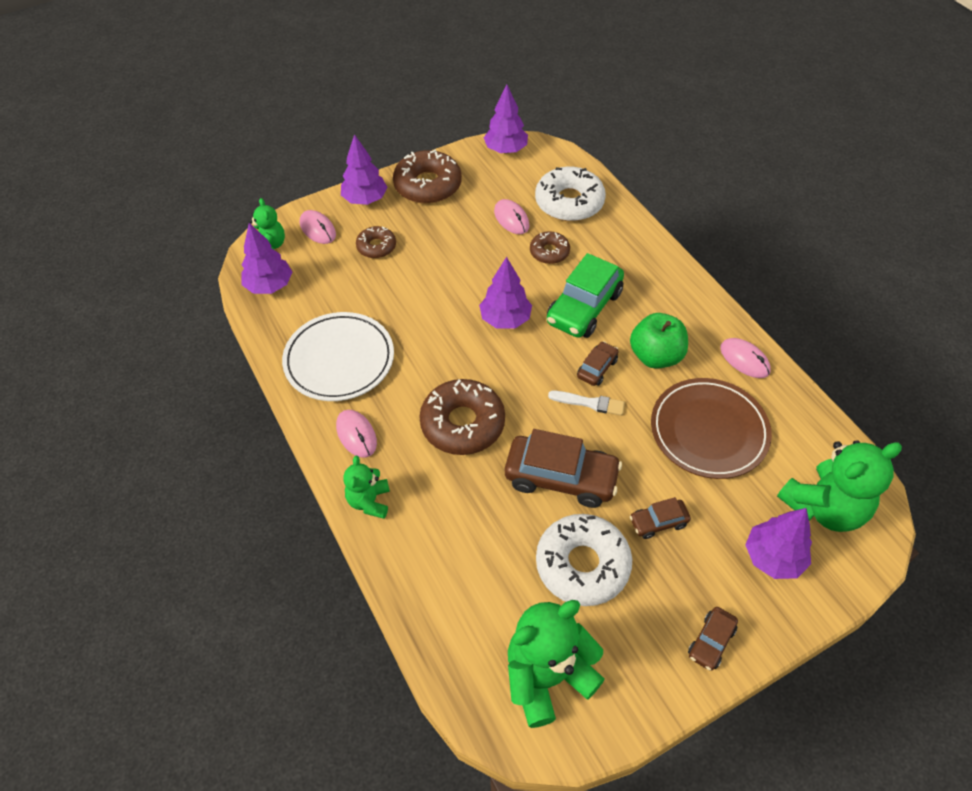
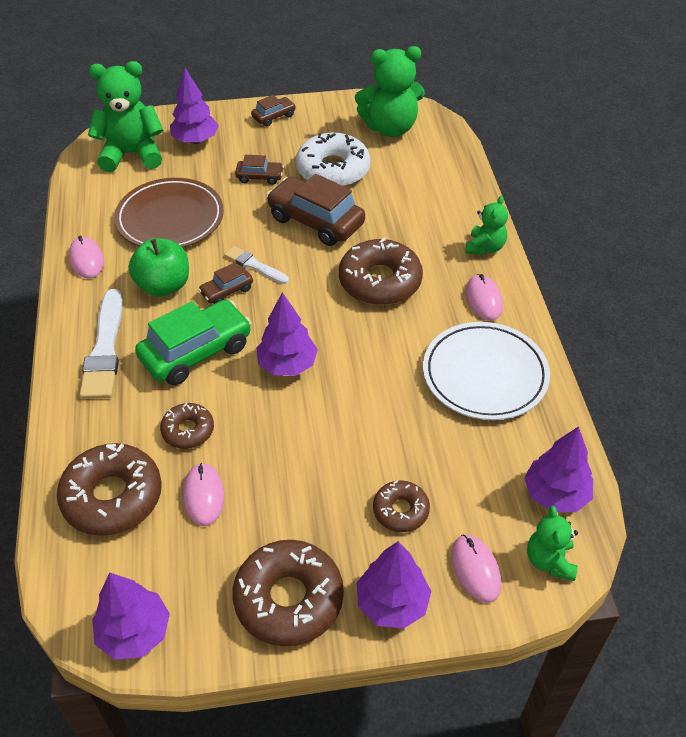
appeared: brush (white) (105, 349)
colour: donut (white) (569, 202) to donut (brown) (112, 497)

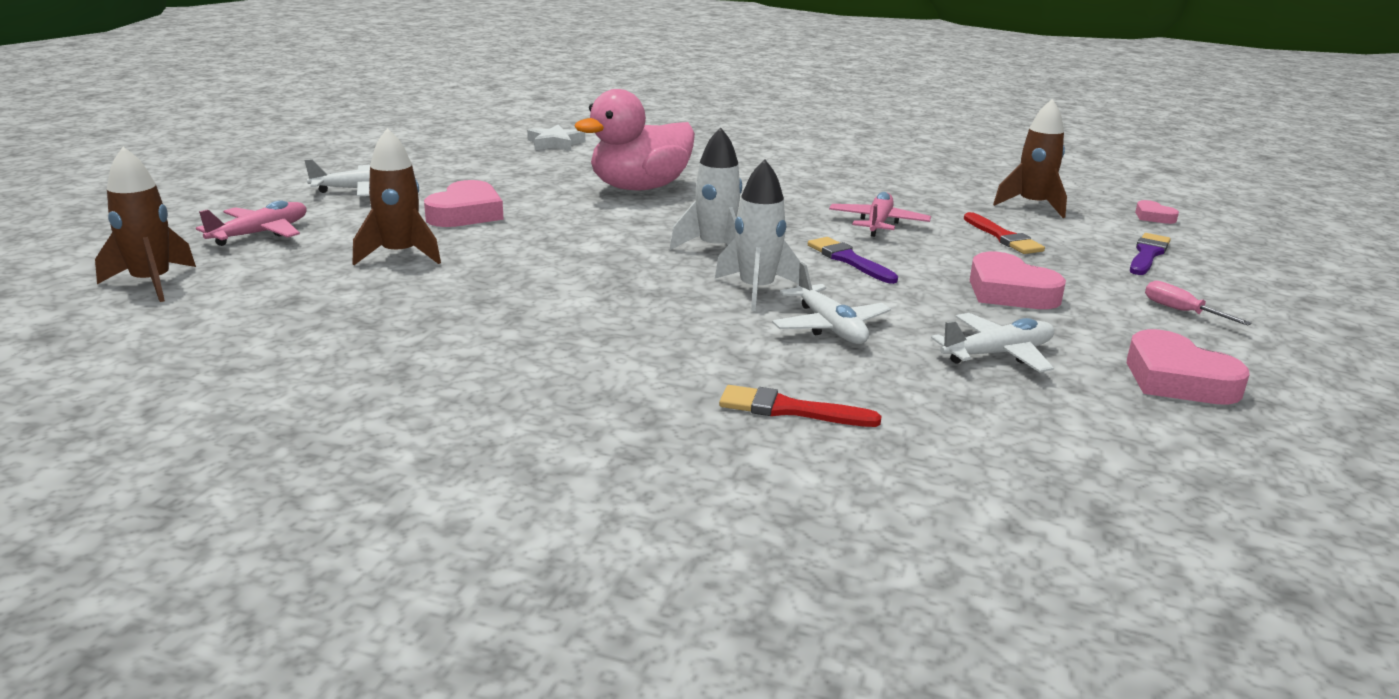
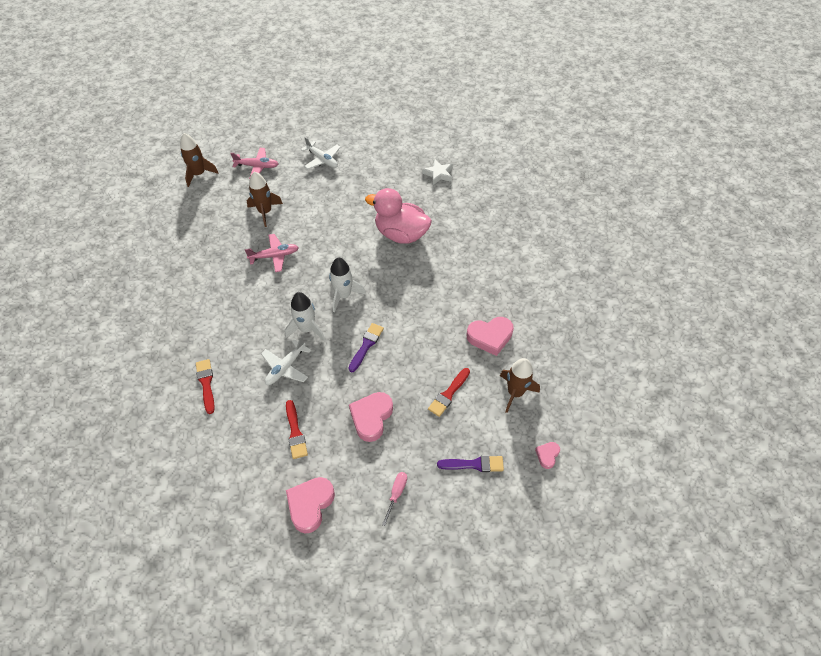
relocated: heart (pink) (466, 213) to (490, 337); plane (pink) (878, 223) to (274, 256)
exchanged: plane (white) (997, 354) to brush (red) (295, 432)

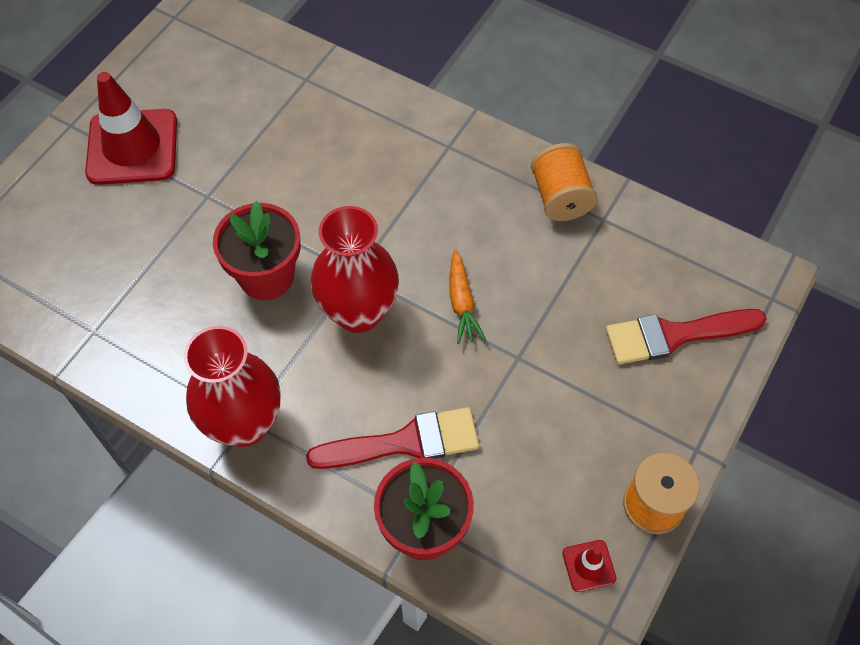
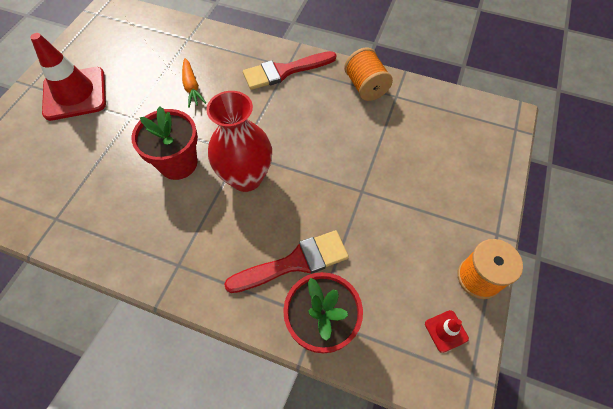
missing: vase (red) (244, 423)
relocated: carrot (orange) (462, 303) to (192, 87); brush (red) (674, 335) to (284, 71)

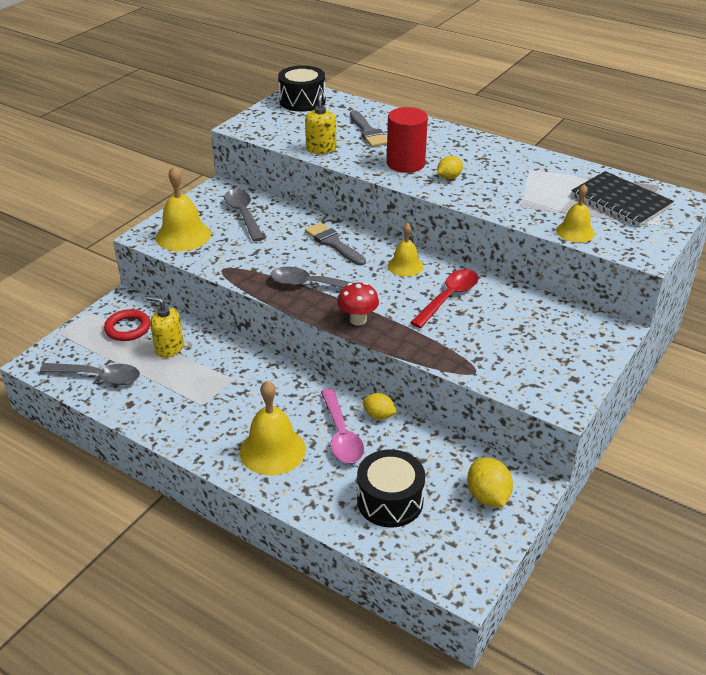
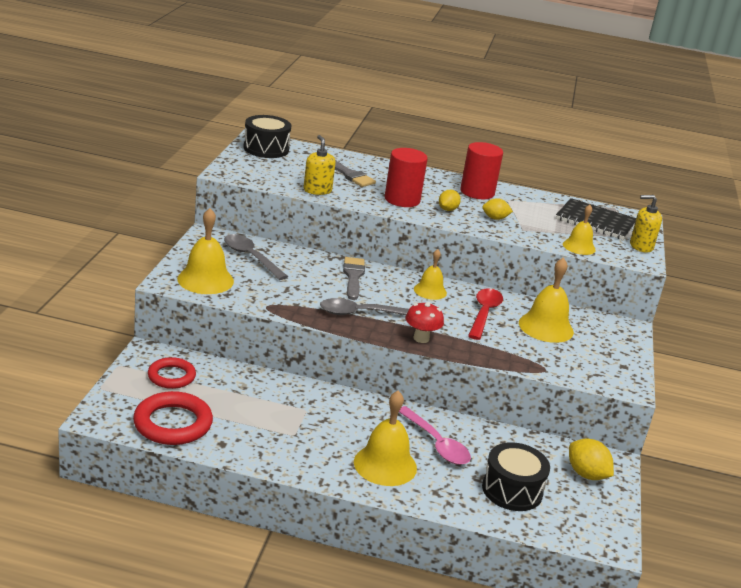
appeared: cylinder (red) (477, 192); bell (yellow) (546, 327)
relocated: soap dispenser (yellow) (169, 348) to (641, 246); lemon (yellow) (379, 415) to (495, 218)
exchanged: spoon (grey) (98, 377) to ring (red) (173, 423)
spun: brush (grey) (333, 243) = (353, 276) 60 degrees clockwise

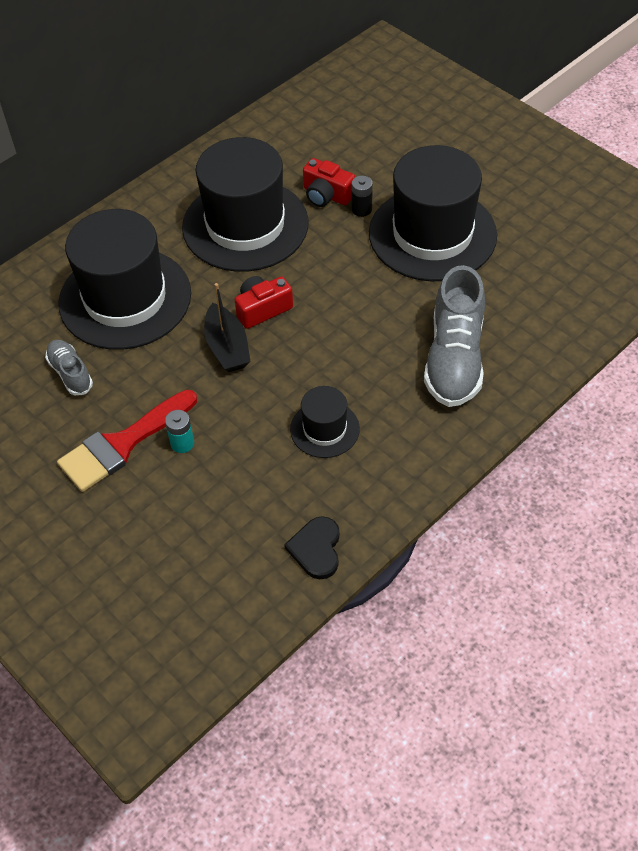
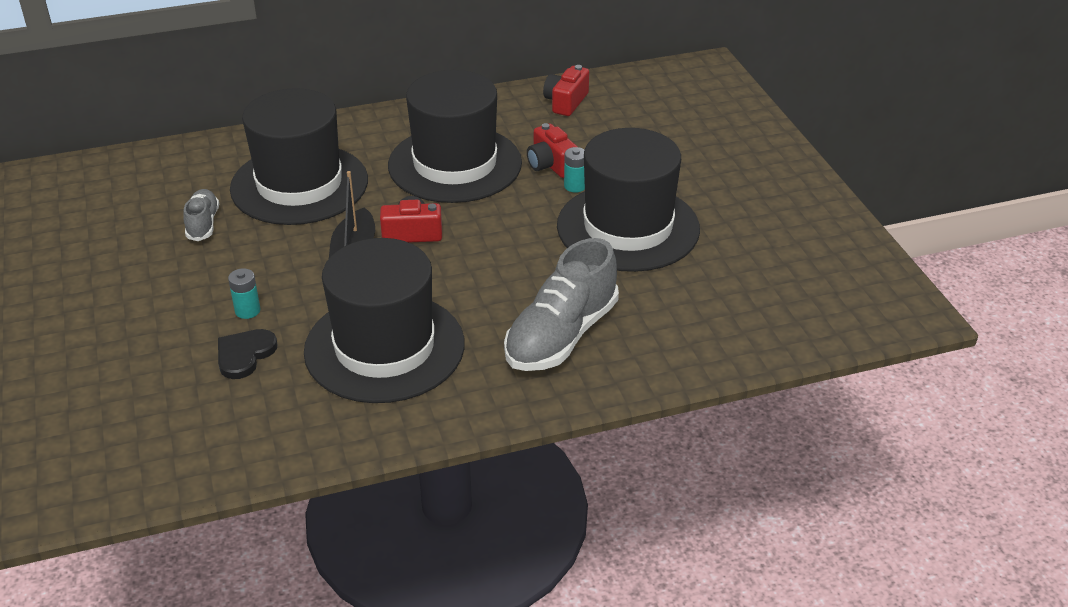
missing: brush (red) (122, 444)
appeared: camera (red) (566, 102)
relocated: heart (black) (316, 549) to (244, 355)
colour: battery (black) (361, 209) to battery (turquoise) (575, 186)
size: hat (black) (324, 429) = (384, 347) x2.09

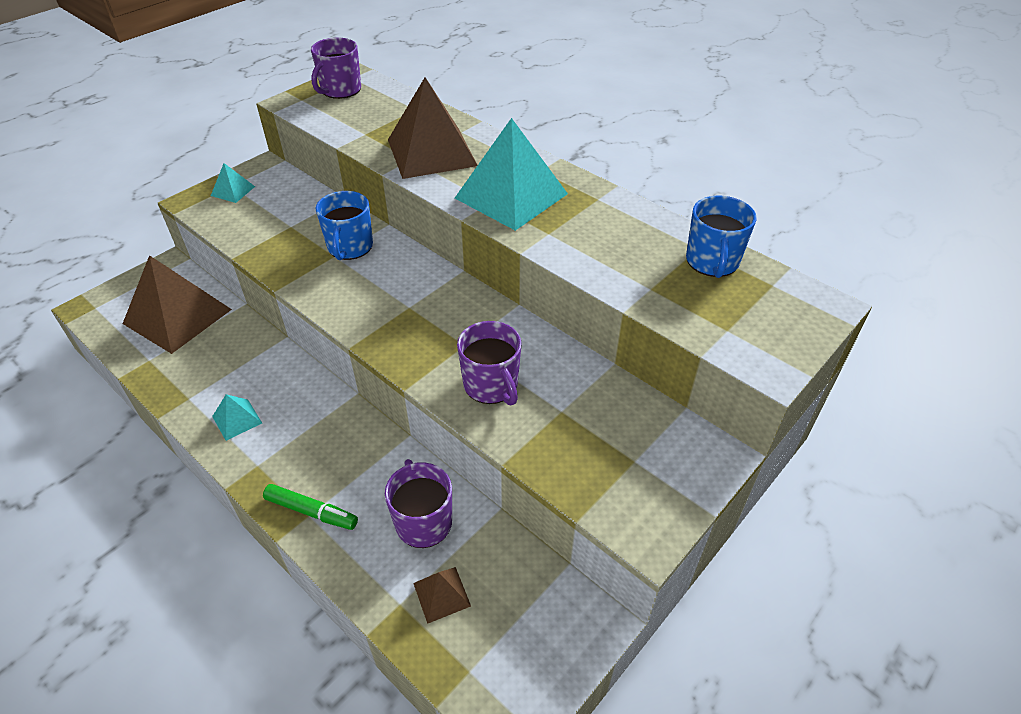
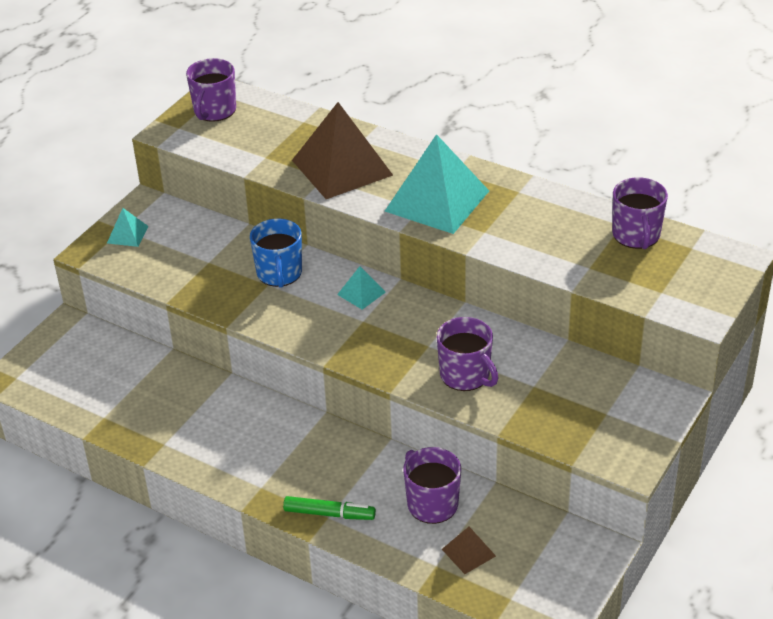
missing: pyramid (brown) (177, 316)
relocated: pyramid (turquoise) (237, 419) to (361, 293)
colour: mug (blue) (712, 261) to mug (purple) (636, 235)

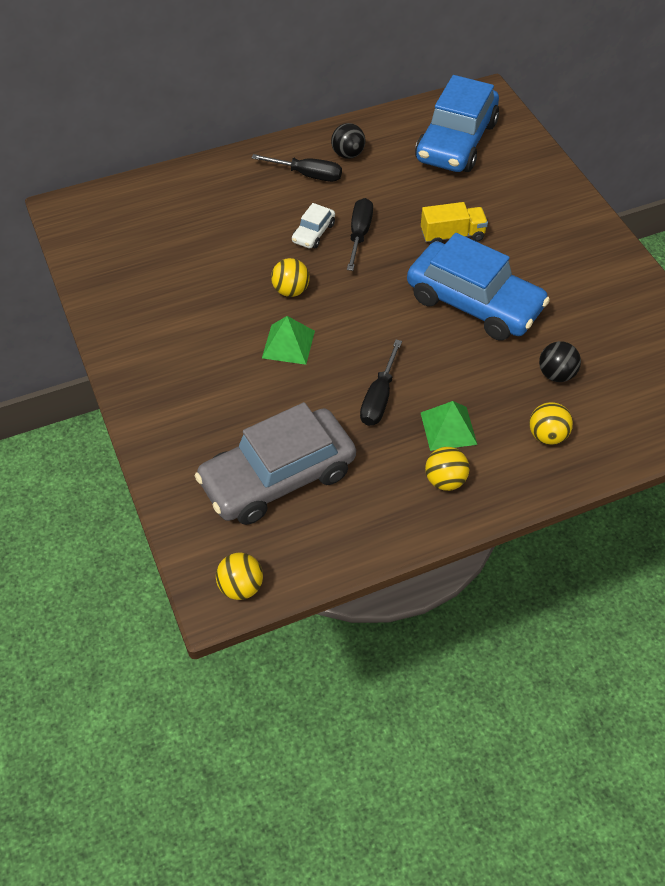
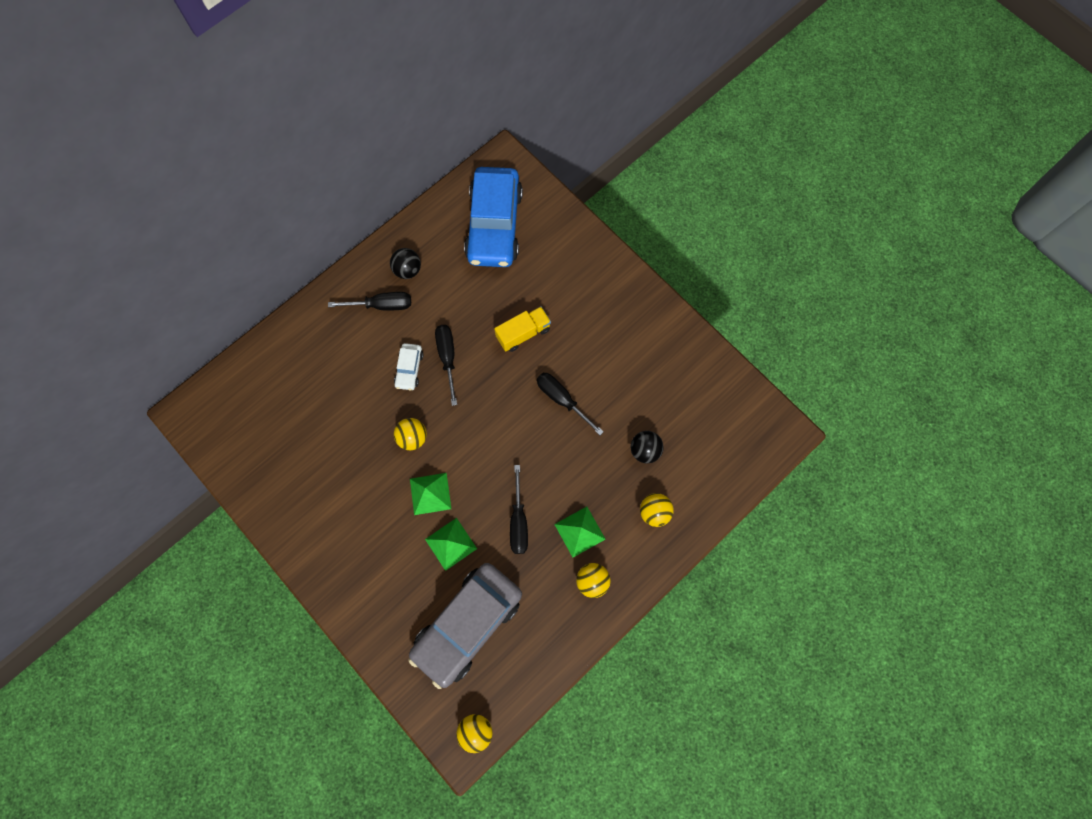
appeared: pyramid (green) (450, 544)
exchanged: car (blue) (474, 303) to screwdriver (black) (562, 400)

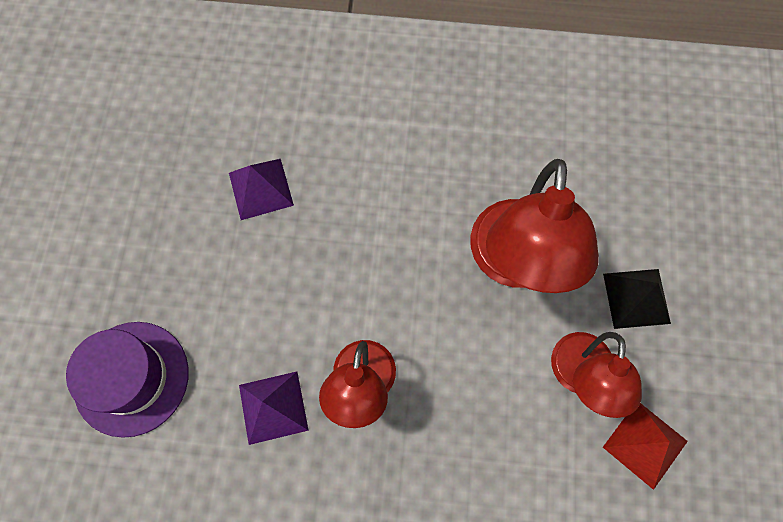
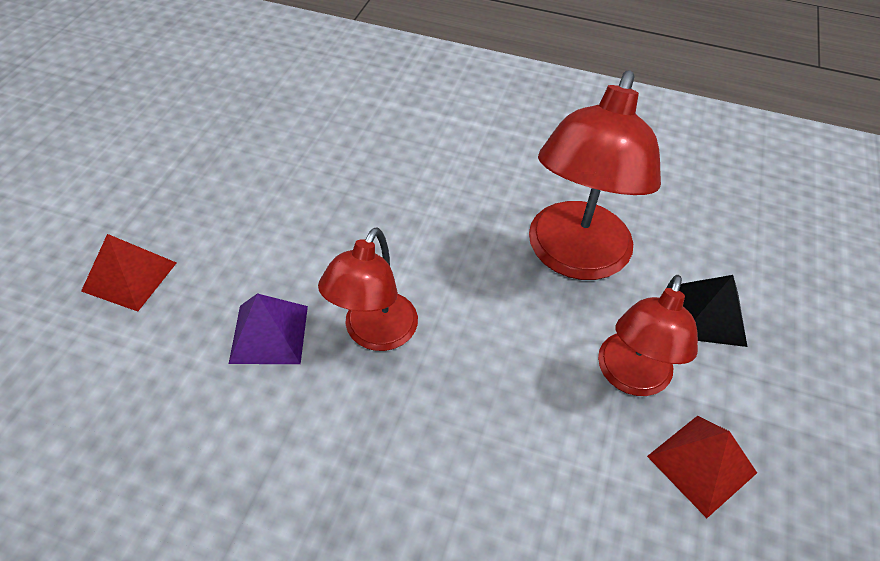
missing: pyramid (purple) (261, 189)
exchanged: hat (purple) (131, 378) to pyramid (red) (129, 276)

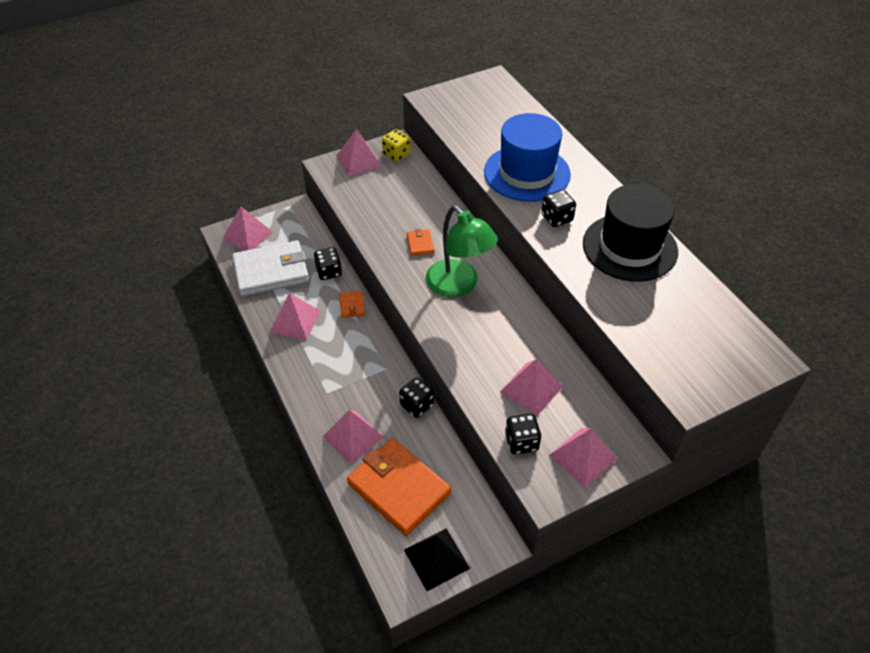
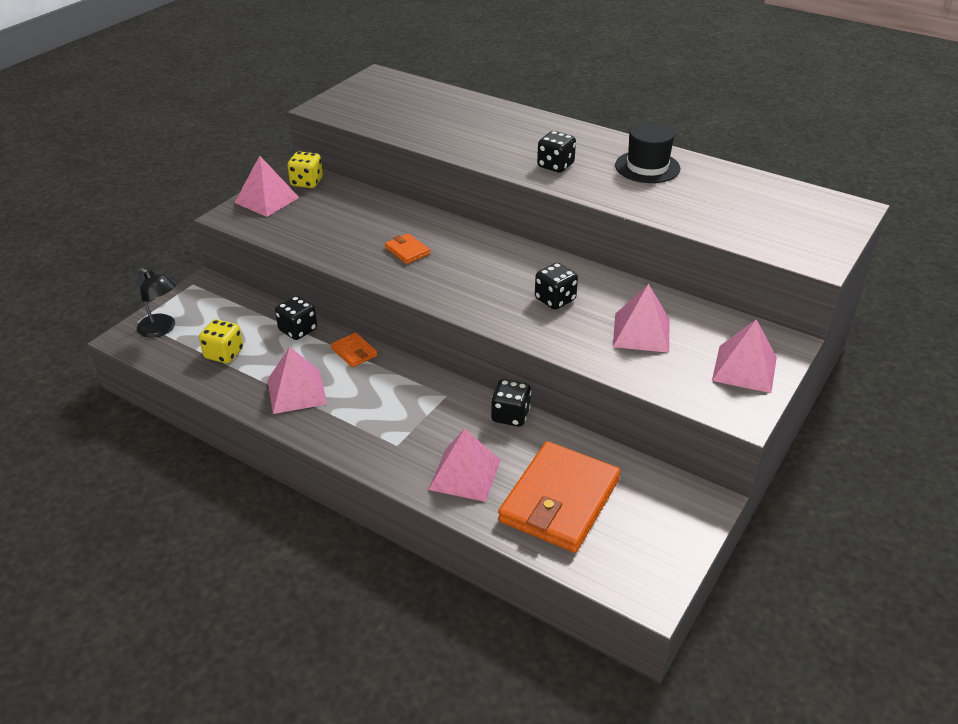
missing: hat (blue) (527, 173); lamp (green) (458, 285); pyramid (black) (436, 559)
relocated: dice (black) (521, 442) to (555, 299)
exchanged: pyramid (pink) (247, 235) to lamp (black) (161, 329); wallet (white) (271, 271) to dice (yellow) (224, 354)
spun: wallet (orange) (398, 488) = (559, 501) 75 degrees counterclockwise
size: hat (black) (629, 247) = (647, 167) x0.61

